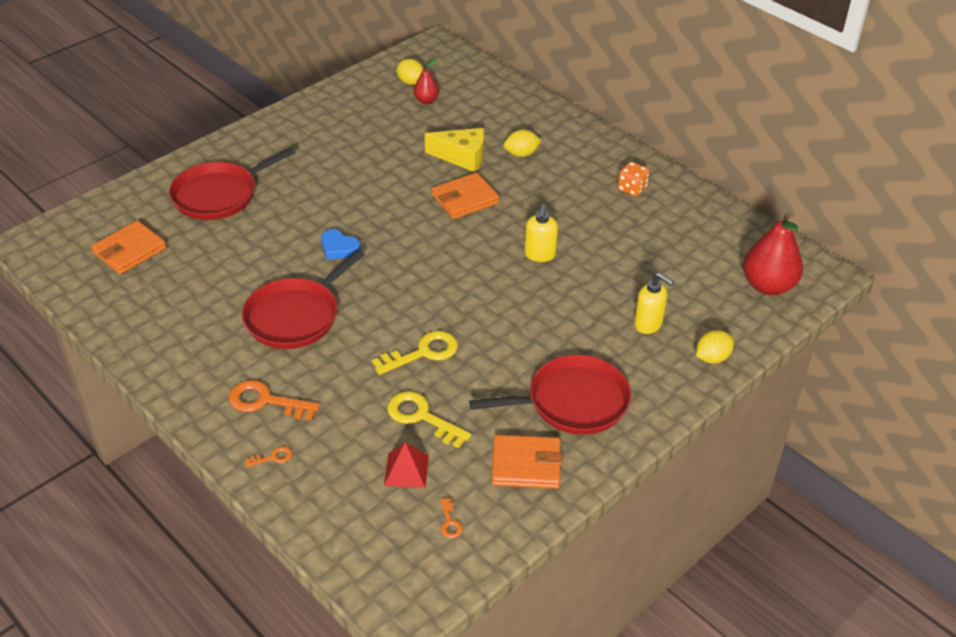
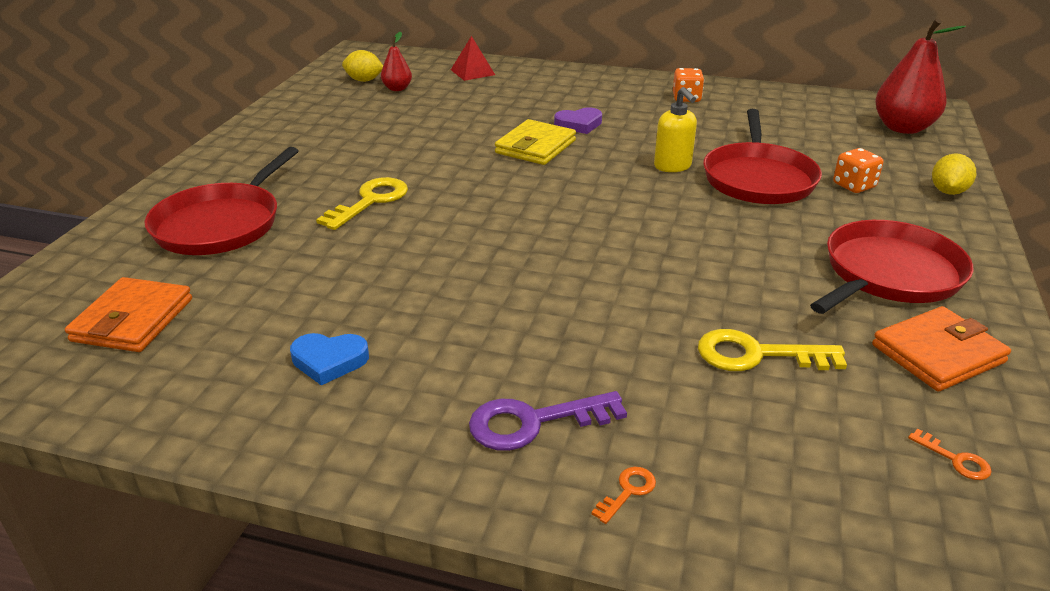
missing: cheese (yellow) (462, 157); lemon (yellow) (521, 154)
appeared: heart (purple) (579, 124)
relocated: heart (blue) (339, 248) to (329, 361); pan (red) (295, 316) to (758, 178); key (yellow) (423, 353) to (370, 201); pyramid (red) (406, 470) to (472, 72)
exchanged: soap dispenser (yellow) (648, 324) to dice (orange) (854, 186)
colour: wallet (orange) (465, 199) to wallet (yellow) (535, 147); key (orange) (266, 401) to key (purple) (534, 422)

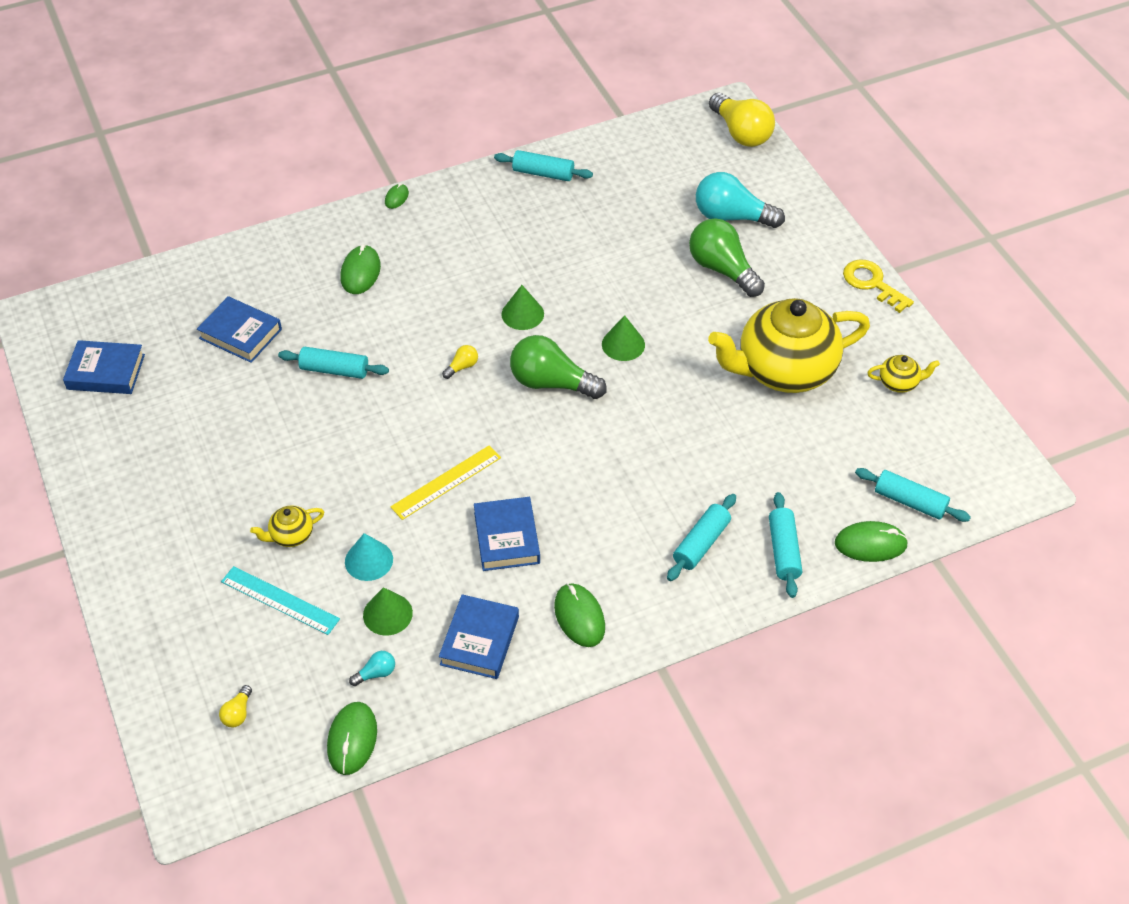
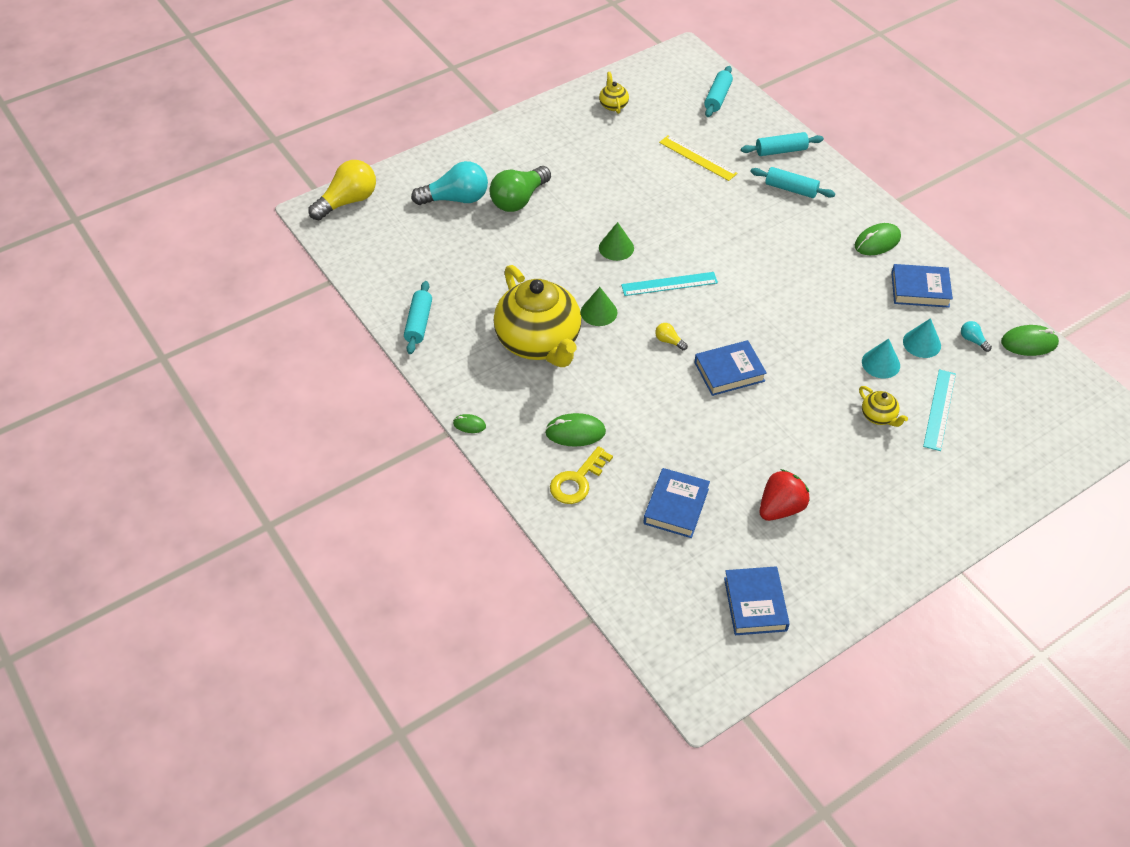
missing: rolling pin (turquoise) (334, 370); mouse (green) (870, 544); light bulb (yellow) (238, 713)
appeared: strawberry (red) (780, 508)
relocated: key (yellow) (872, 283) to (577, 481); teapot (yellow) (784, 370) to (539, 342); ruler (yellow) (446, 482) to (697, 158); book (blue) (507, 538) to (729, 371)
exchanged: light bulb (green) (551, 383) to ruler (turquoise) (669, 284)
colour: cone (green) (387, 614) to cone (turquoise) (921, 343)
spun: light bulb (turquoise) (732, 217) = (456, 199) 105 degrees counterclockwise

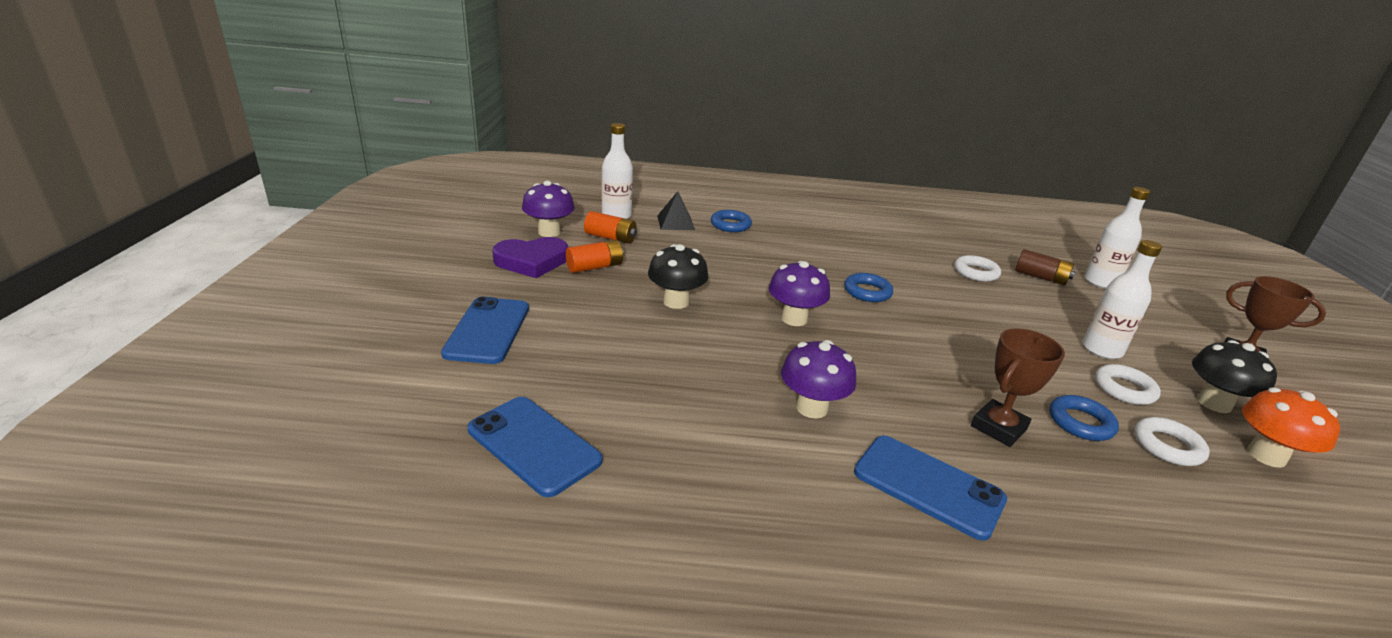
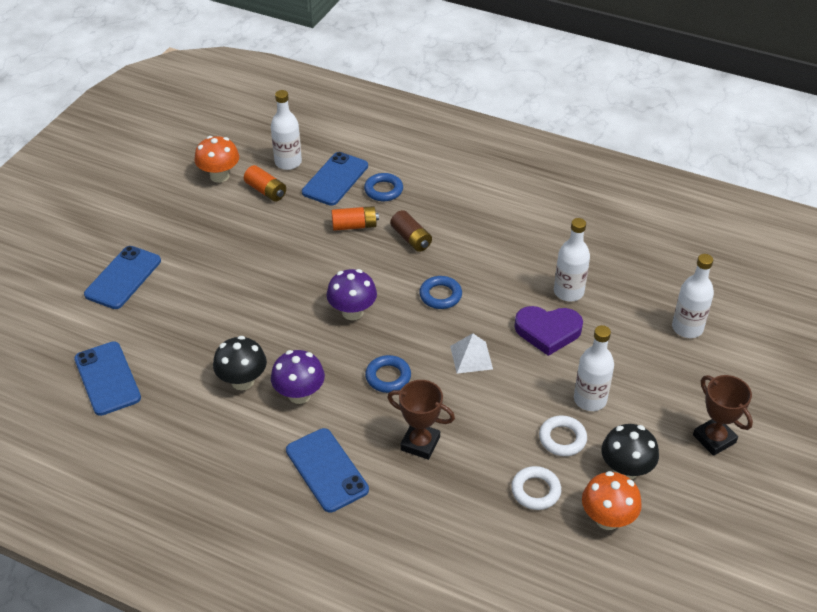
appeared: pyramid (white) (471, 357)
relocated: heart (purple) (532, 261) to (548, 331); battery (orange) (595, 267) to (354, 226); mushroom (black) (676, 302) to (242, 381); battery (brown) (1040, 277) to (411, 238); ring (blue) (1080, 422) to (388, 377)
exchanged: pyramid (black) (675, 222) to phone (blue) (335, 179); ring (white) (976, 272) to bottle (white) (568, 292)
colour: mushroom (purple) (549, 232) to mushroom (orange) (219, 176)
spun: trophy (brown) (998, 427) = (420, 443) 45 degrees clockwise

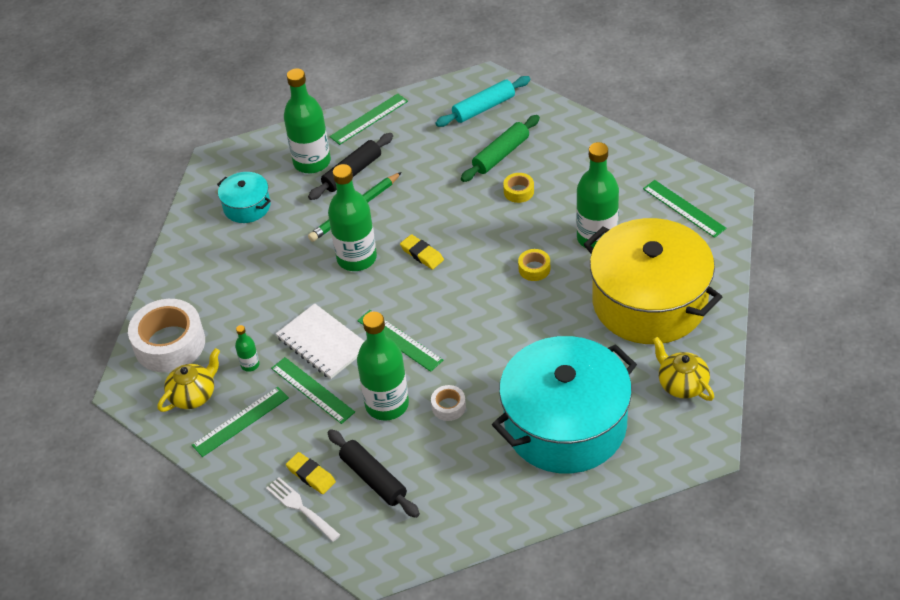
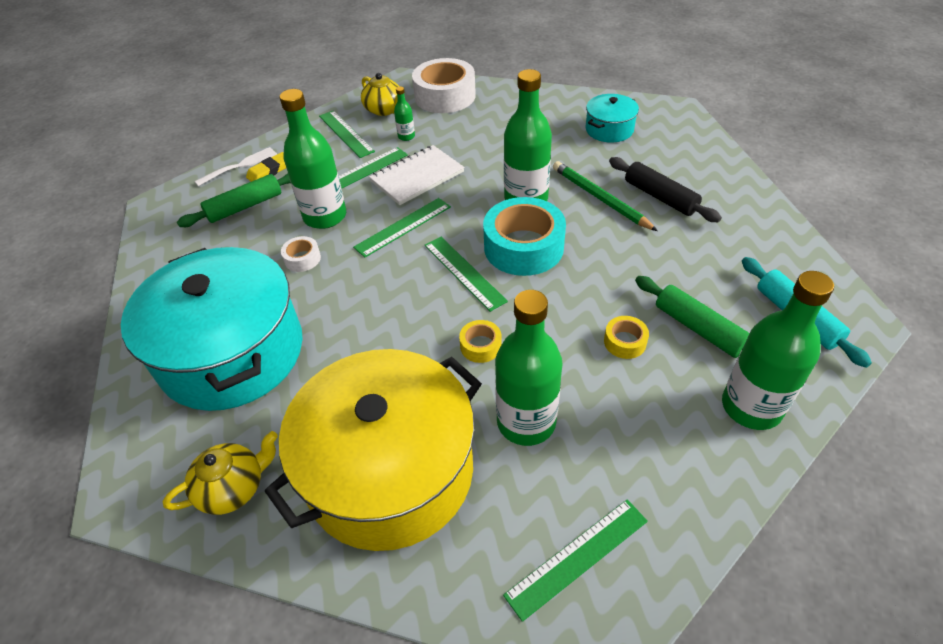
relocated: bottle (green) (312, 162) to (751, 407); ruler (green) (369, 119) to (464, 272)
exchanged: eraser (yellow) (422, 254) to tape (turquoise) (523, 247)
colour: rolling pin (black) (373, 479) to rolling pin (green) (245, 206)

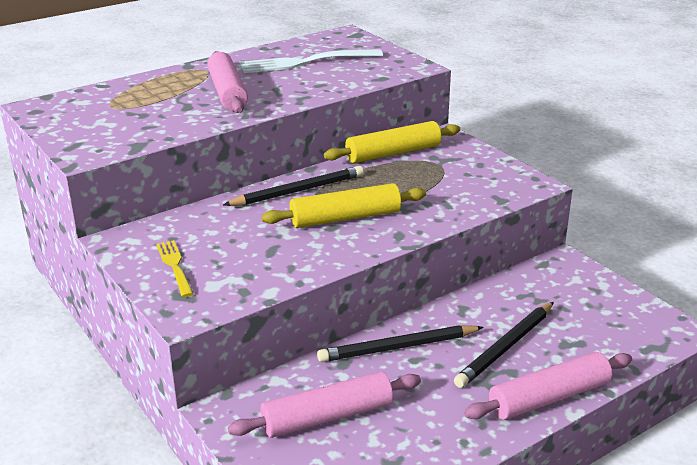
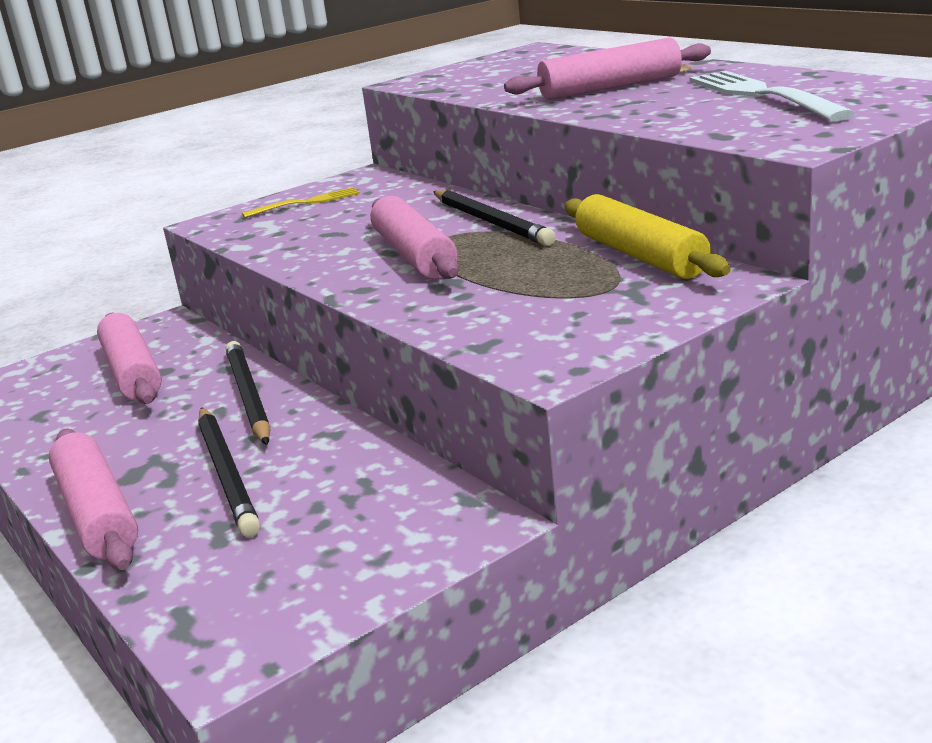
colour: rolling pin (yellow) (345, 218) to rolling pin (pink) (414, 255)
spun: pencil (black) (505, 347) = (227, 473) 150 degrees counterclockwise

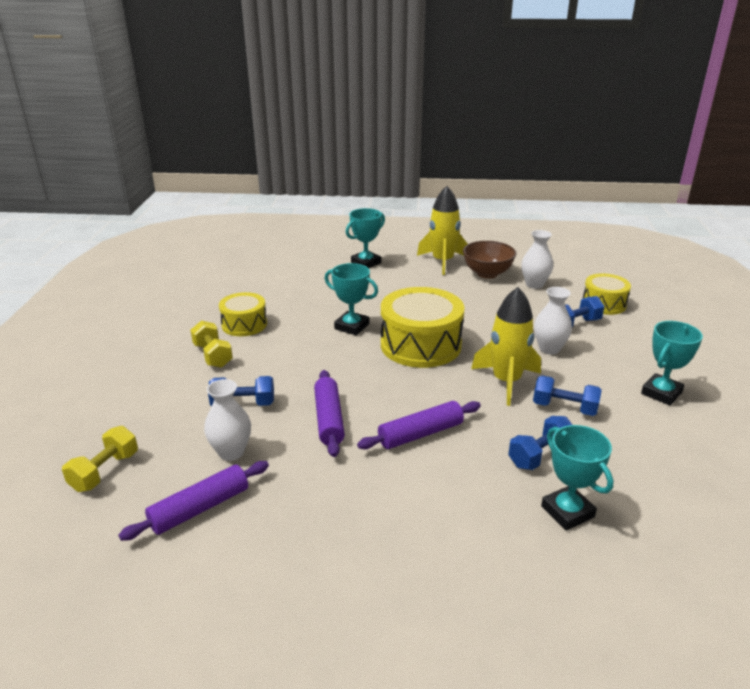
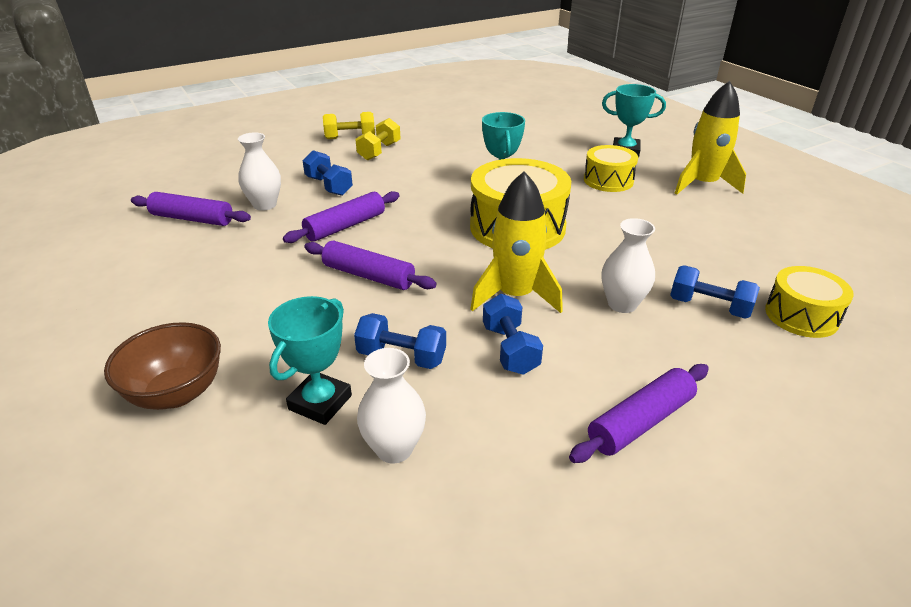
relocated: vase (white) (534, 284) to (394, 449); bowl (brown) (487, 274) to (177, 393); drum (yellow) (244, 324) to (608, 180); dumbbell (yellow) (105, 471) to (350, 138)
exchanged: trophy (turquoise) (661, 393) to rolling pin (purple) (640, 422)

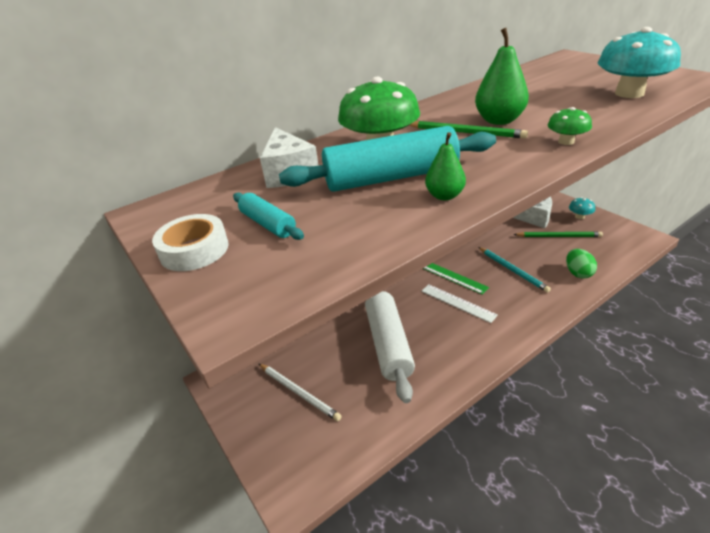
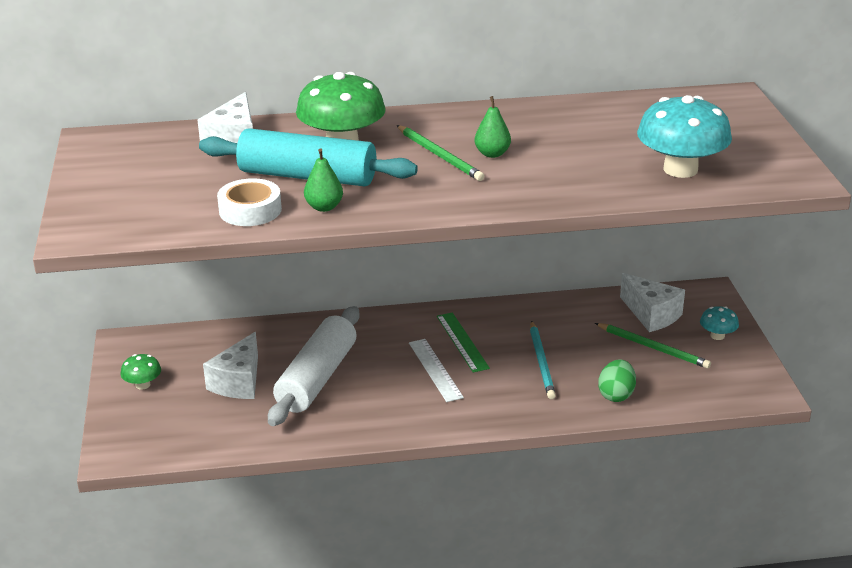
missing: rolling pin (turquoise) (268, 224); pencil (white) (299, 392)
appeared: cheese (white) (238, 382)
relocated: mushroom (green) (566, 142) to (143, 385); tape (white) (194, 250) to (250, 210)
size: pear (green) (499, 121) = (492, 154) x0.61

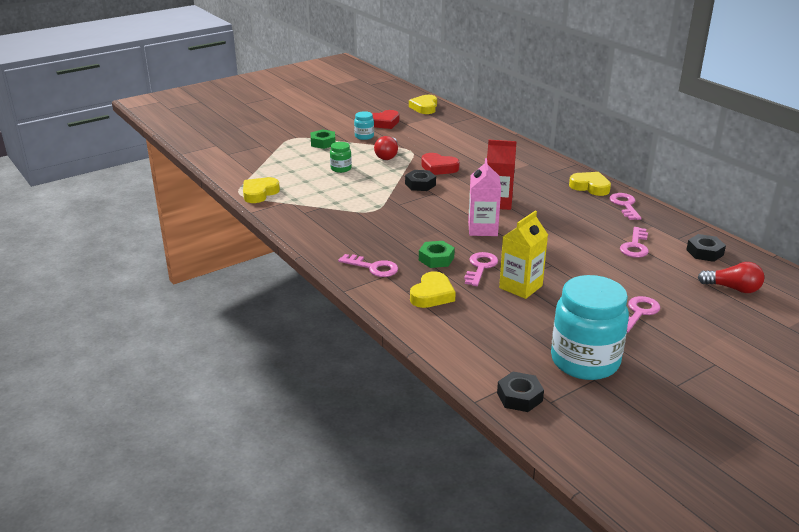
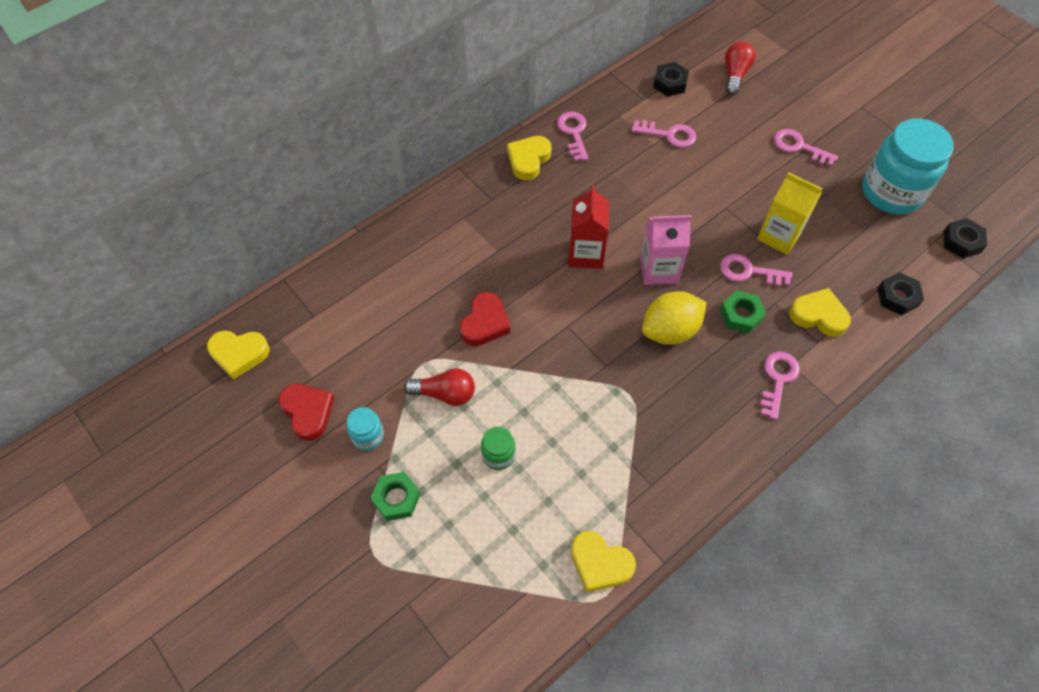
appeared: lemon (yellow) (670, 330)
relocated: nut (black) (420, 184) to (897, 297)
spun: key (pink) (625, 205) = (573, 133) 90 degrees clockwise

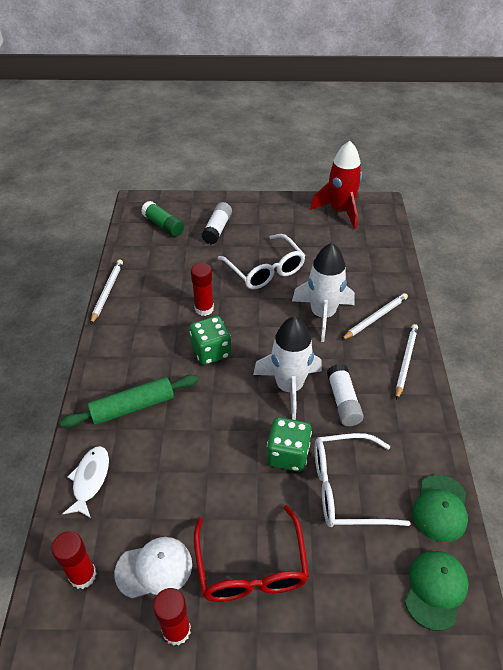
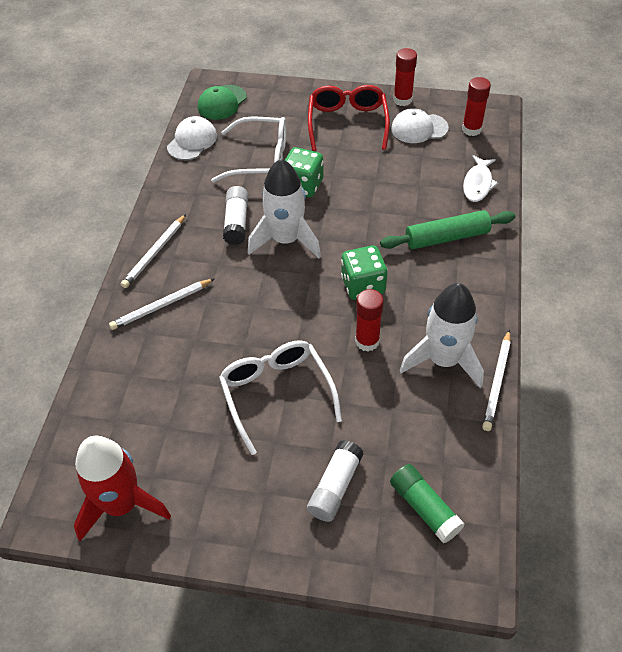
relocated: rocket (white) (322, 315) to (443, 360)
colour: cap (green) (440, 508) to cap (white) (192, 141)

